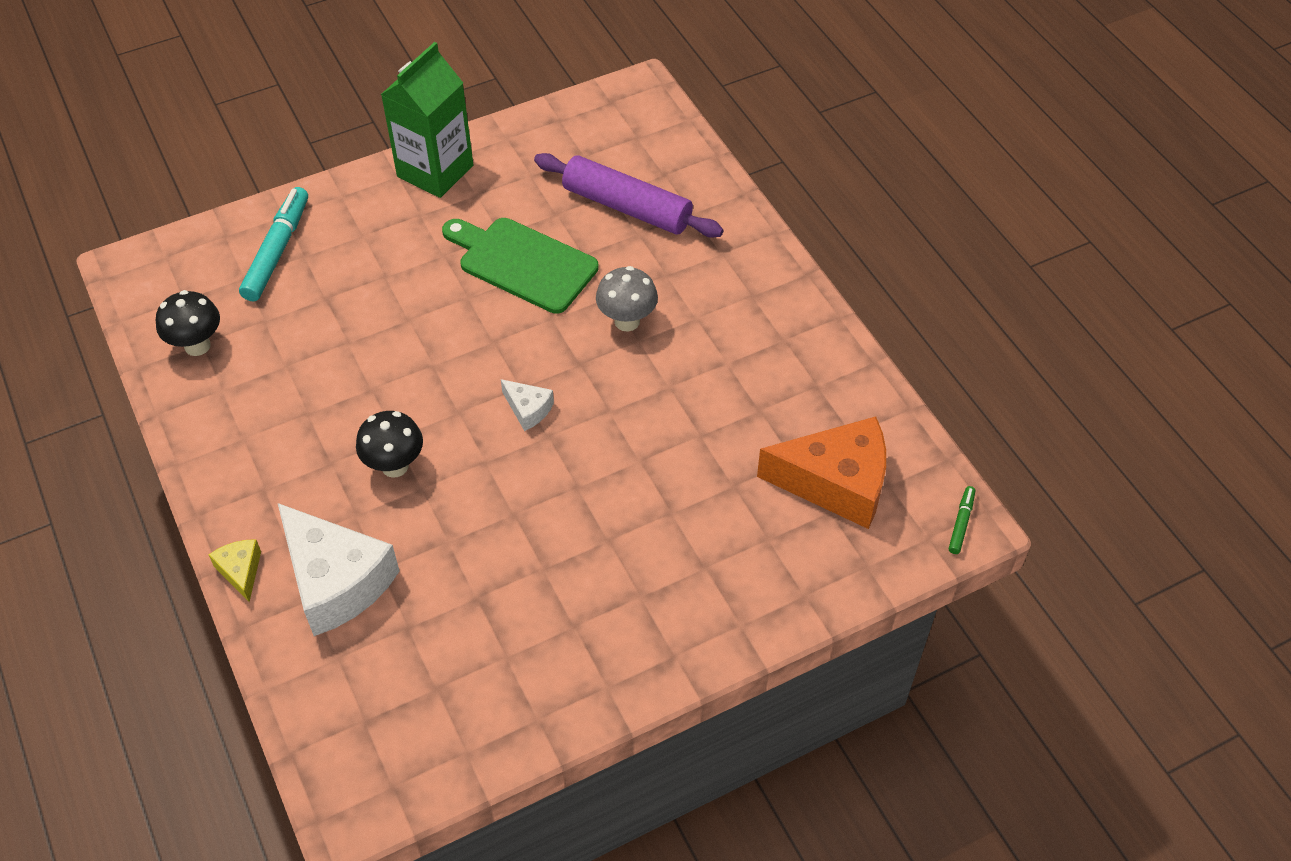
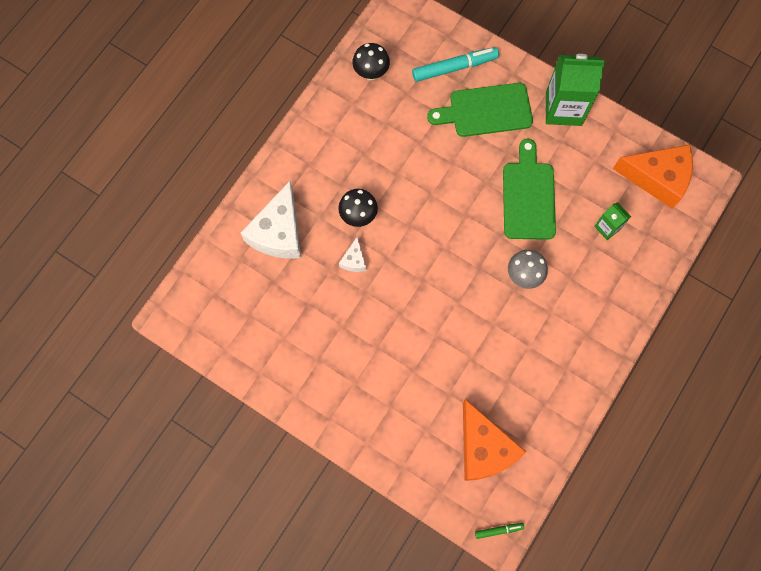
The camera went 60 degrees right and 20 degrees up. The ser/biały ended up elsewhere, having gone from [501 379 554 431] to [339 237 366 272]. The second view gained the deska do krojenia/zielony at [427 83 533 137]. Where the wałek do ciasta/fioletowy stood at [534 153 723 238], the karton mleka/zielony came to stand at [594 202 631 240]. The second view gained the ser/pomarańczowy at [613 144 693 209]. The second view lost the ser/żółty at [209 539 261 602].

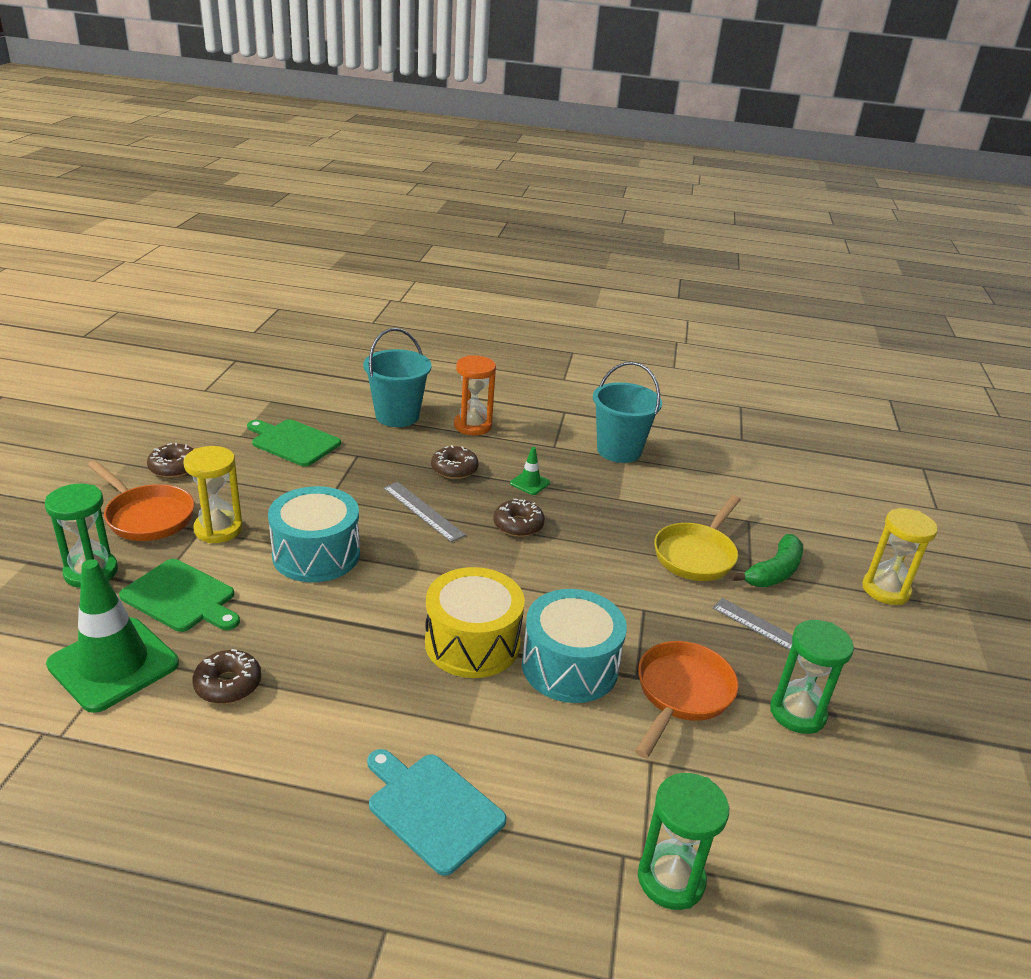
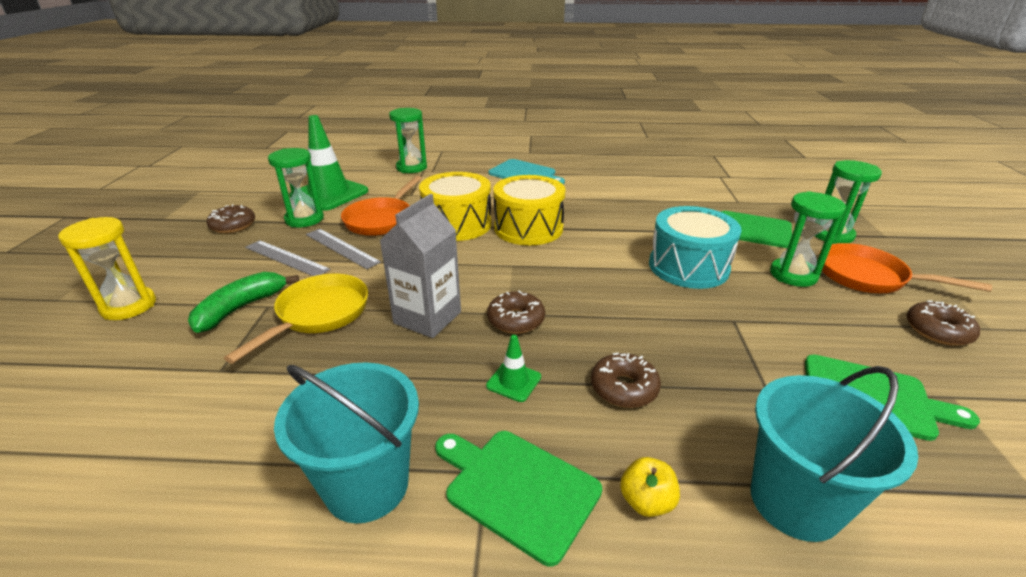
The camera went 175 degrees right and 0 degrees up. The donut/brązowy ended up elsewhere, having gone from [192 649 261 704] to [207 204 255 233]. The pachołek/zielony ended up elsewhere, having gone from [46 559 179 713] to [289 115 368 211]. The linijka/szary ended up elsewhere, having gone from [383 482 466 542] to [306 229 381 269]. The second view gained the karton mleka/szary at [379 194 461 338]. What was the bęben/turkusowy at [522 589 627 703] turned into the bęben/żółty at [419 172 492 241]. The second view gained the deska do krojenia/zielony at [435 431 602 566]. Where the klepsydra/pomarańczowy stood at [454 355 496 435], the jabłko/żółty came to stand at [620 457 680 517]. What was the klepsydra/żółty at [184 446 243 543] turned into the klepsydra/zielony at [770 191 847 287].

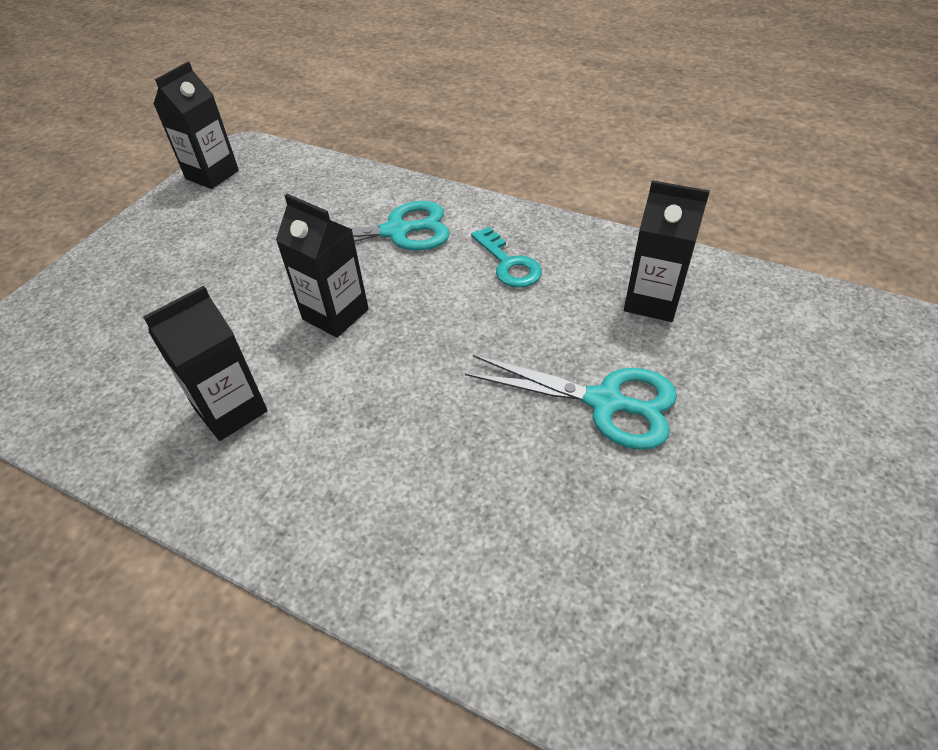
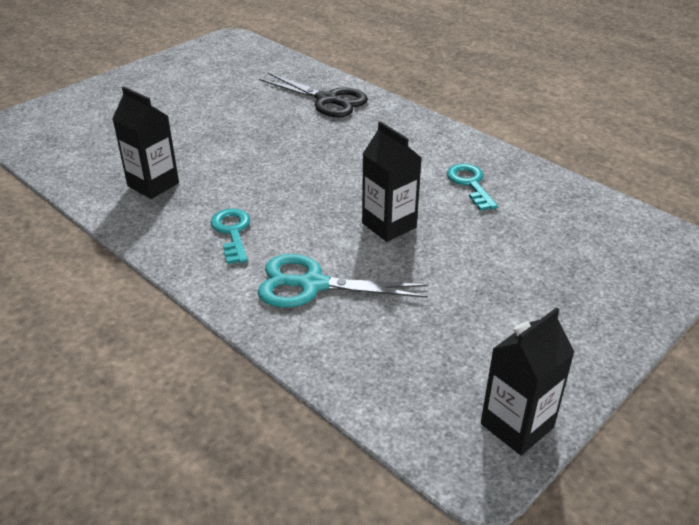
The camera went 165 degrees left and 10 degrees down. The second view gained the nożyczki/czarny at [259 73 368 117]. Where the karton mleka/czarny stood at [143 285 268 441], the klucz/turkusowy came to stand at [447 163 498 211]. The second view lost the nożyczki/turkusowy at [465 355 677 450].

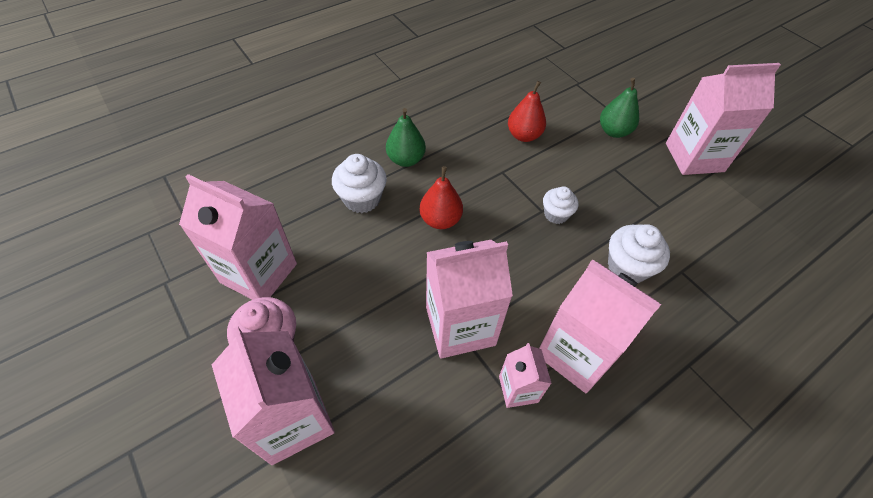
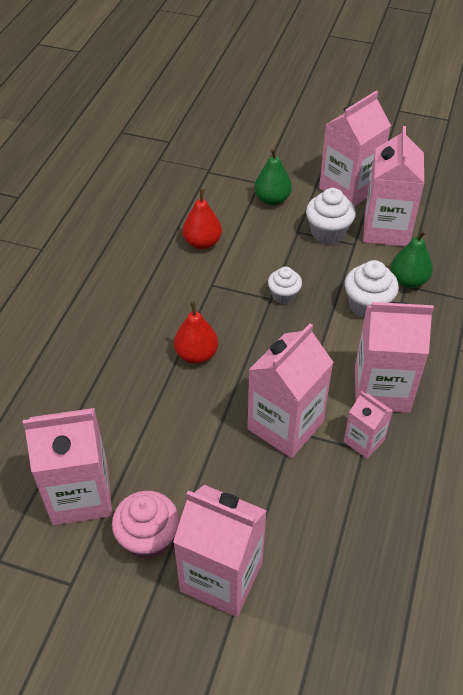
The camera went 35 degrees left and 5 degrees down. The muffinka/biały ended up elsewhere, having gone from [332 154 387 213] to [306 188 356 244]. The second view gained the karton mleka/różowy at [363 126 424 247]. The gruszka/zielony ended up elsewhere, having gone from [386 108 426 167] to [391 230 433 288].

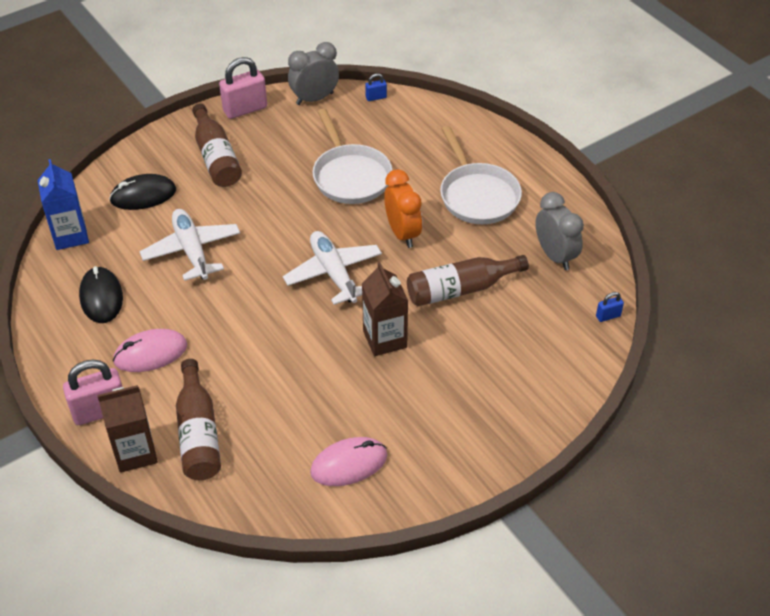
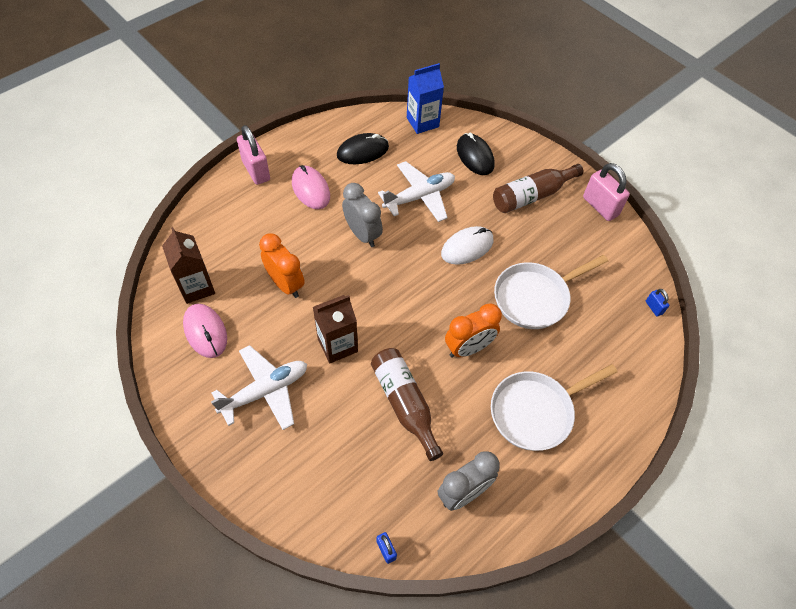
The camera went 80 degrees right and 10 degrees up. The karton mleka/brązowy ended up elsewhere, having gone from [97 385 158 473] to [162 227 215 304]. The samolot/biały ended up elsewhere, having gone from [283 231 382 305] to [211 345 307 430]. The second view gained the budzik/pomarańczowy at [259 233 305 298]. The budzik/szary ended up elsewhere, having gone from [288 42 339 105] to [342 183 383 247]. The second view gained the myszka/biały at [441 226 493 265]. The second view lost the butelka/brązowy at [176 359 221 480].

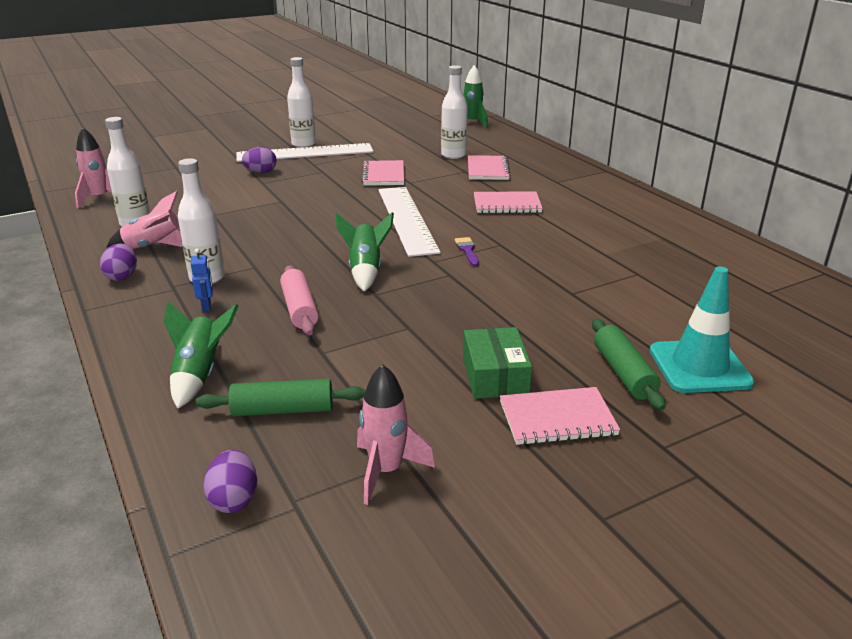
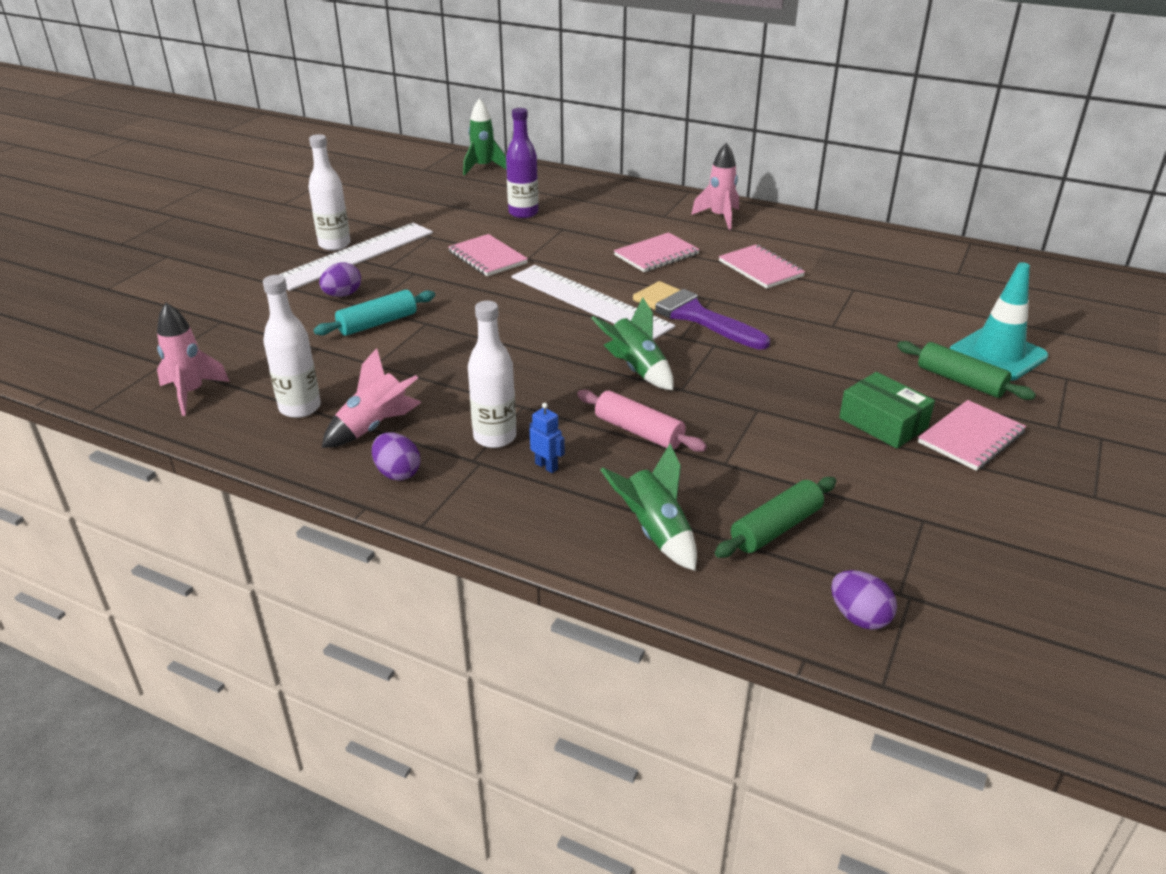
The camera went 35 degrees left and 5 degrees up. The second view gained the wałek do ciasta/turkusowy at [314 290 435 336]. What was the butelka/biały at [441 65 468 159] turned into the butelka/fioletowy at [506 108 538 218]. The size of the pędzel/fioletowy at [455 237 479 266] changed by a factor of 2.39. The rakieta/różowy ended up elsewhere, having gone from [357 364 435 505] to [691 143 739 230]. The zeszyt/różowy ended up elsewhere, having gone from [468 155 511 180] to [719 245 805 289].

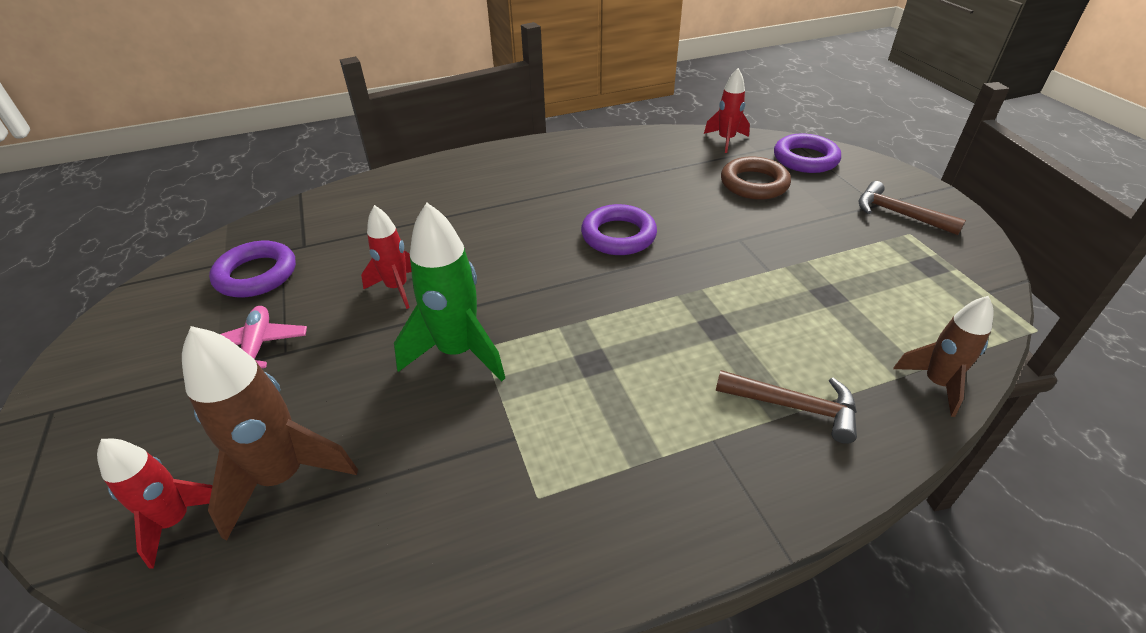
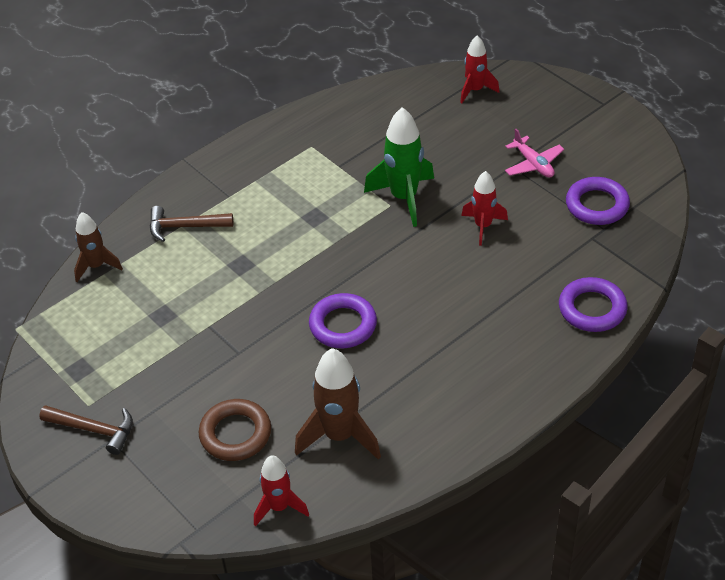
The camera went 160 degrees right and 5 degrees up. The rakieta/brązowy ended up elsewhere, having gone from [182 326 358 541] to [295 348 381 460]. The pierścień/fioletowy ended up elsewhere, having gone from [774 134 841 173] to [559 277 628 332].

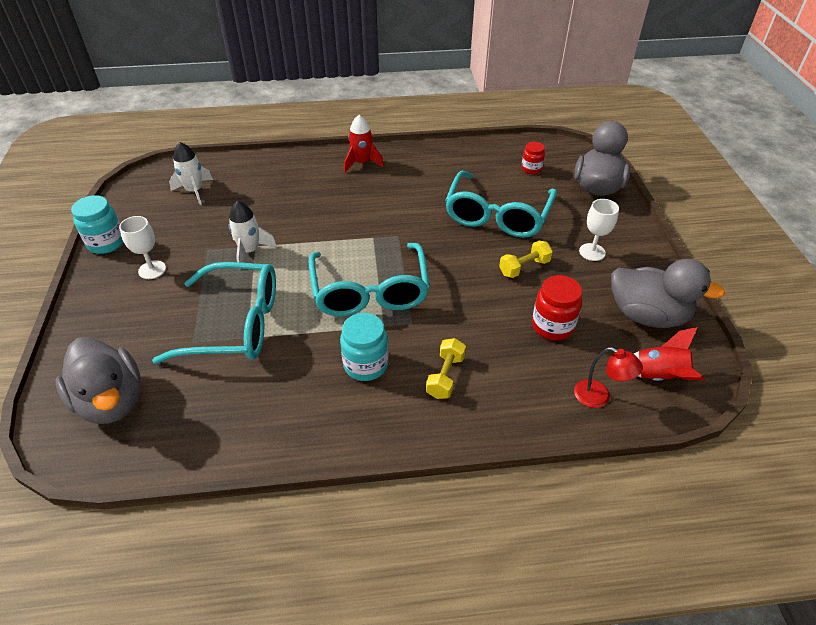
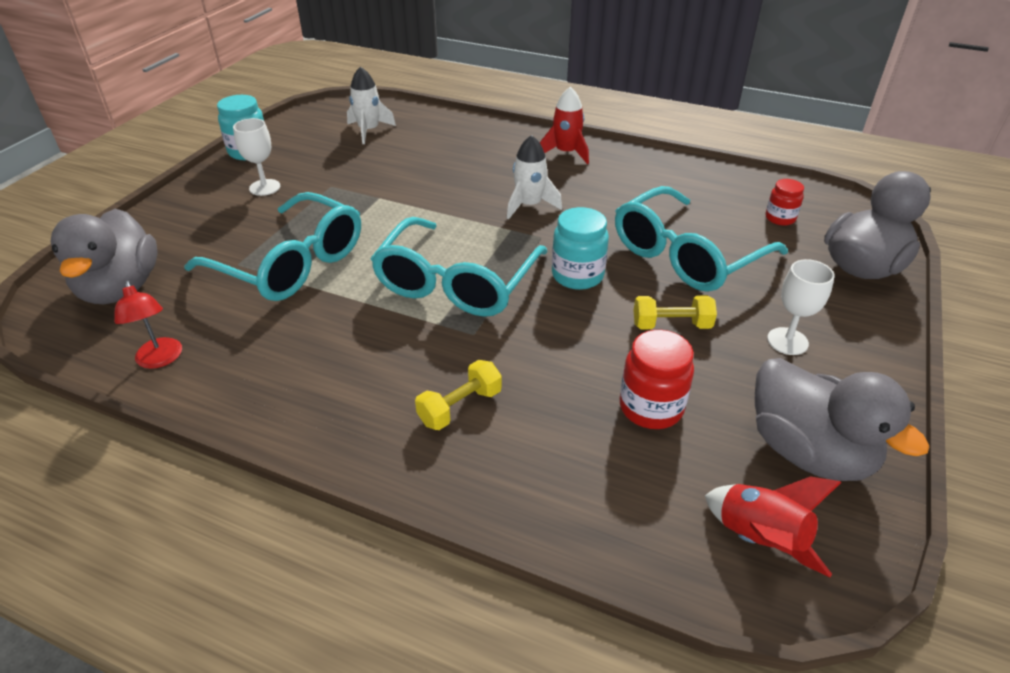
The camera went 30 degrees right and 5 degrees down. The lampka/czerwony ended up elsewhere, having gone from [574 347 643 408] to [114 281 182 369]. The rakieta/biały ended up elsewhere, having gone from [228 201 277 263] to [507 135 562 219]. The słoik/turkusowy ended up elsewhere, having gone from [340 313 388 381] to [552 207 609 290].

